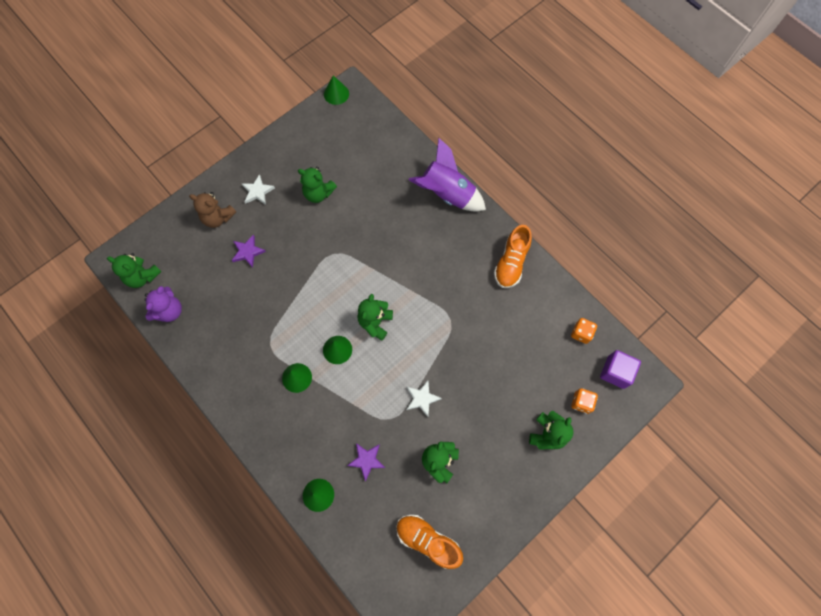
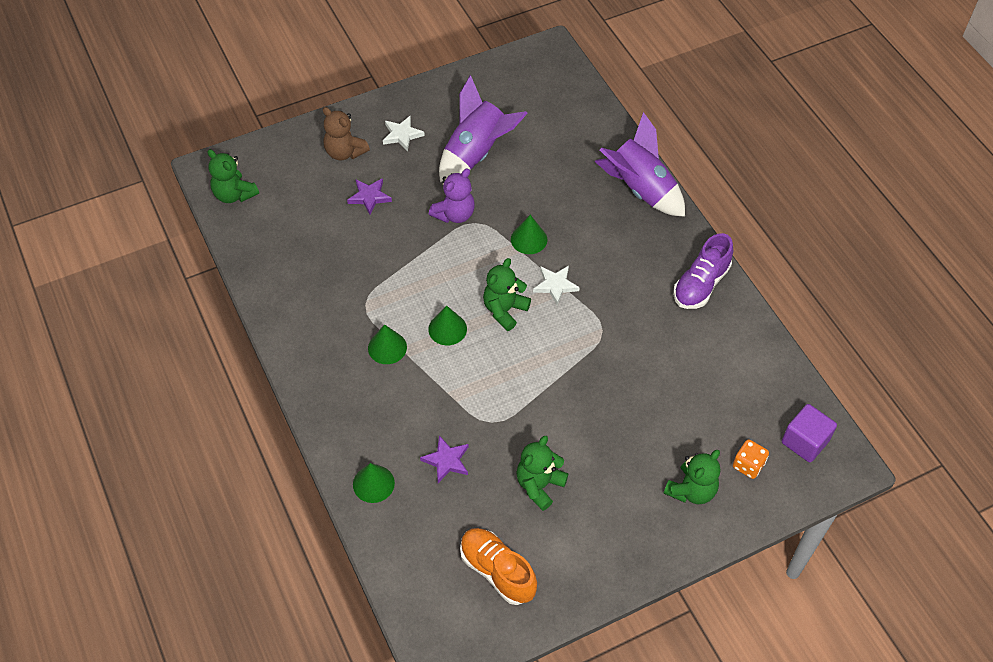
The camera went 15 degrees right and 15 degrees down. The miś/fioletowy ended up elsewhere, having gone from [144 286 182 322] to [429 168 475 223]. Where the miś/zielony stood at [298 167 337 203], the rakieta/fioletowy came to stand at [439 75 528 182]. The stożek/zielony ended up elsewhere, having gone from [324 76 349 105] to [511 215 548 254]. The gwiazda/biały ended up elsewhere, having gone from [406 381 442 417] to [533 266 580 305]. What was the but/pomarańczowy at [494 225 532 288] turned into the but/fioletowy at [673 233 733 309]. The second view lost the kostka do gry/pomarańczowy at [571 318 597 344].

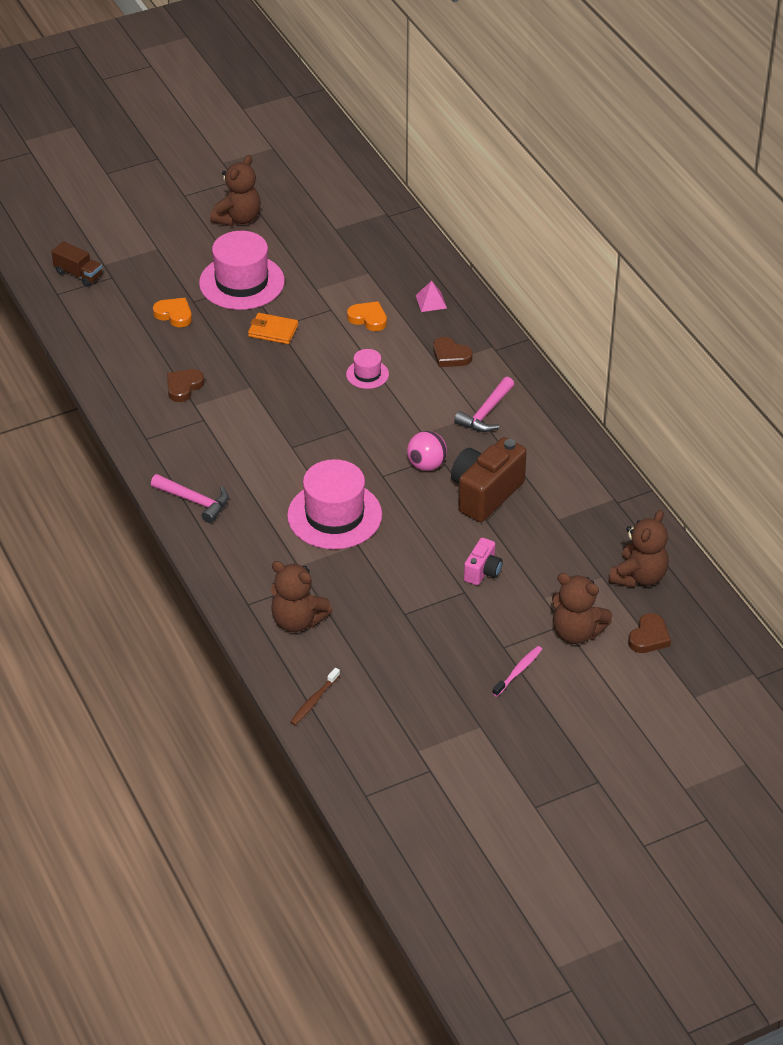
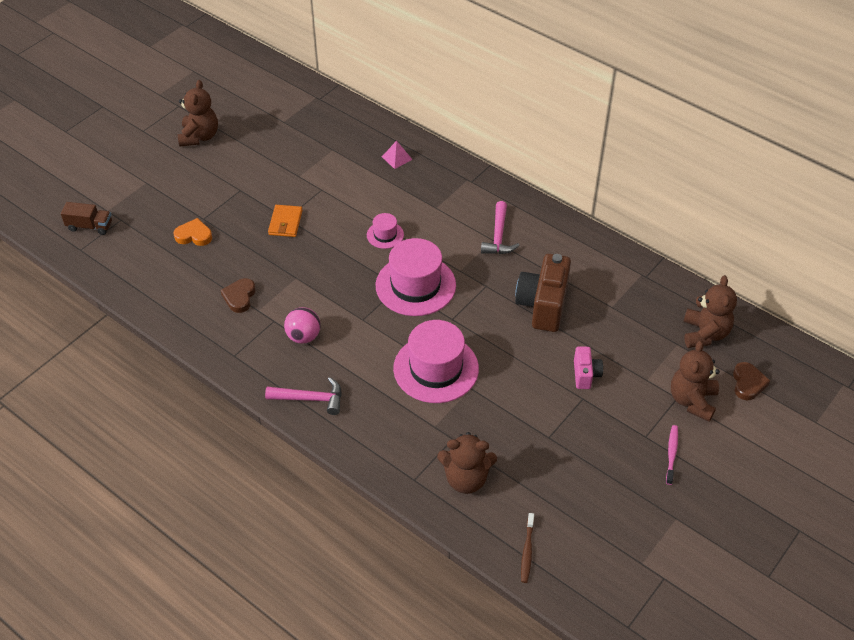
The camera went 25 degrees left and 5 degrees up. The portfel/pomarańczowy at [248 313 298 344] ended up facing another way, 75 degrees counterclockwise from before. The piłka/różowy ended up elsewhere, having gone from [407 431 447 471] to [284 307 321 344]. The kapelusz/różowy ended up elsewhere, having gone from [199 231 285 310] to [376 238 456 316]. The miś/brązowy at [552 573 612 644] ended up facing another way, 105 degrees clockwise from before. The second view lost the serce/pomarańczowy at [347 301 387 331]. The second view lost the serce/brązowy at [433 337 473 367].

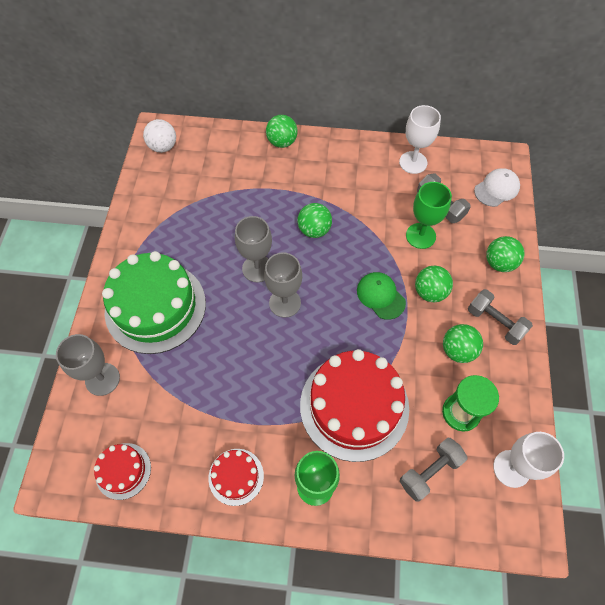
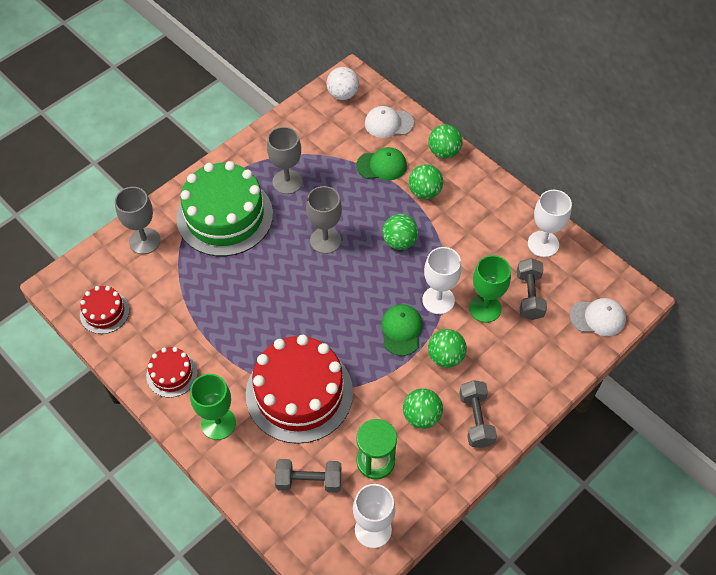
The camera went 40 degrees right and 5 degrees down. The kielich/szary ended up elsewhere, having gone from [264 252 302 318] to [267 127 302 194]. The second view gained the czapka/zielony at [356 147 407 180]. The second view gained the czapka/biały at [365 106 414 138]. The piłka/zielony ended up elsewhere, having gone from [486 236 524 272] to [408 164 443 199]. The second view gained the kielich/biały at [422 247 462 314].

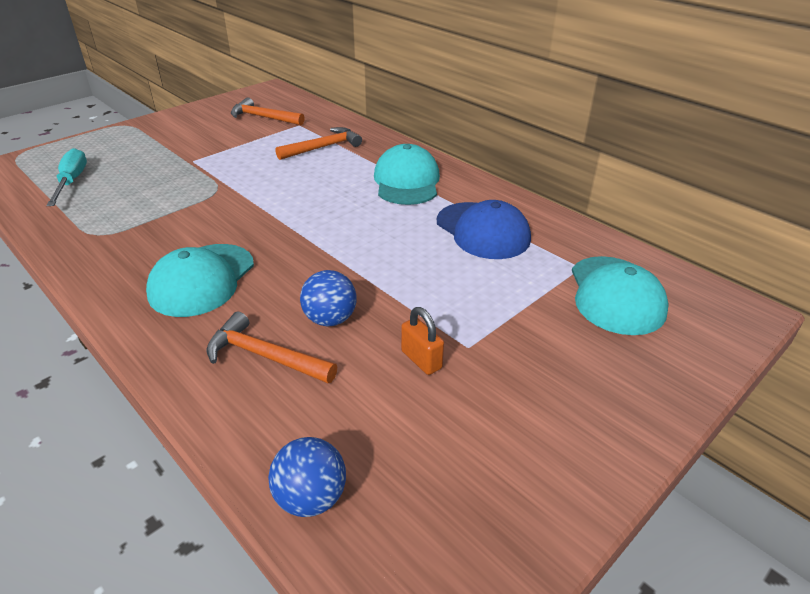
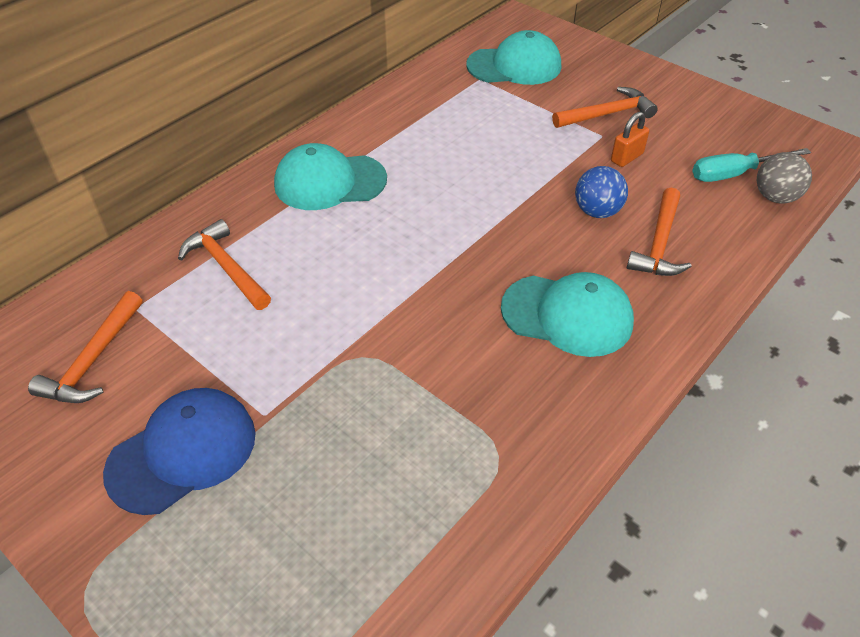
The camera went 95 degrees left and 10 degrees up. The czapka/niebieski ended up elsewhere, having gone from [437 200 531 259] to [103 388 256 515]. The second view gained the młotek/pomarańczowy at [552 87 658 128]. The śrubokręt/turkusowy ended up elsewhere, having gone from [46 148 87 206] to [692 148 811 182]. What was the piłka/niebieski at [268 437 346 517] turned into the piłka/szary at [757 152 812 203].

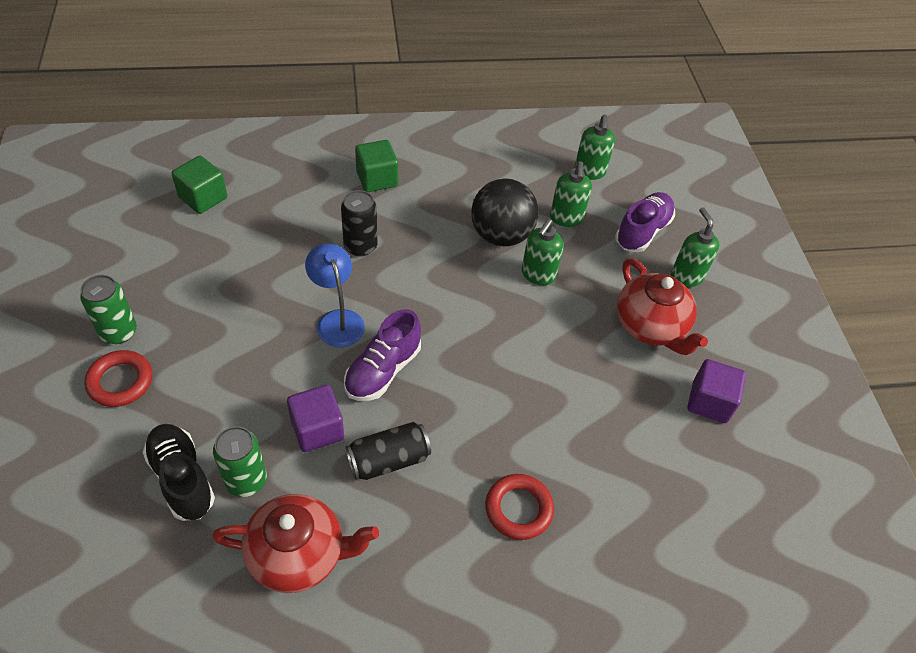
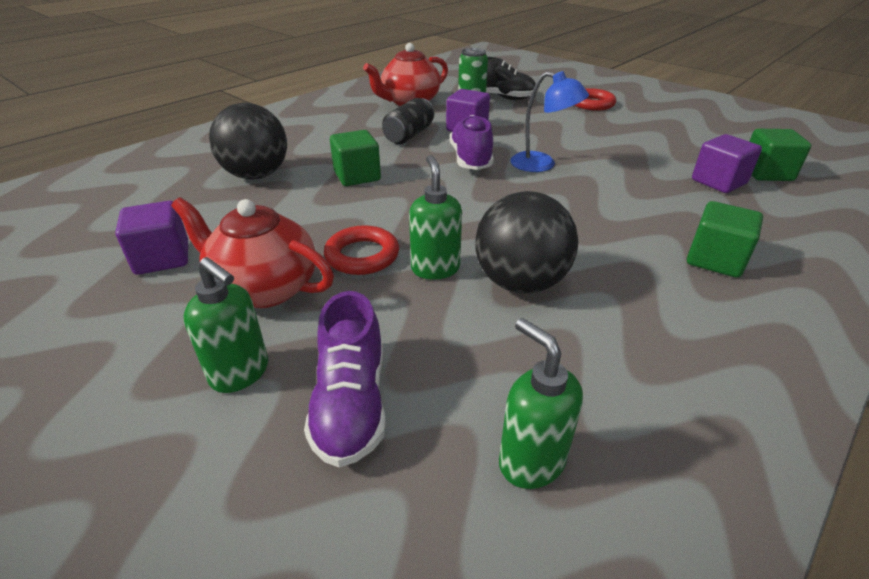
The camera went 145 degrees right and 15 degrees down. The second view gained the piłka/czarny at [209 103 287 179]. The pierścień/czerwony ended up elsewhere, having gone from [485 474 554 540] to [324 225 399 275]. The second view gained the sześcian/zielony at [330 130 381 186]. The second view gained the sześcian/fioletowy at [692 134 762 193]. The second view lost the puszka/zielony at [80 275 137 344]. The second view lost the puszka/czarny at [341 190 378 257]. The second view lost the dozownik mydła/zielony at [550 162 592 227].

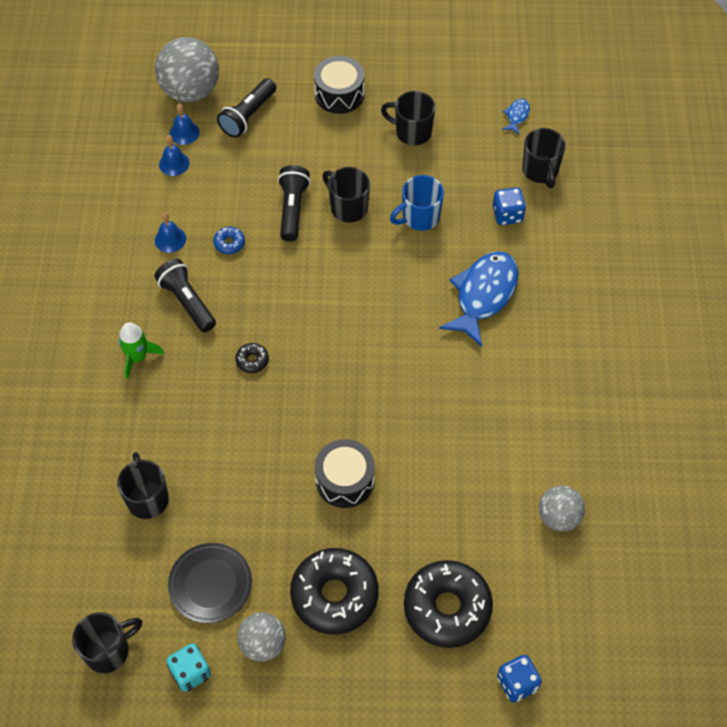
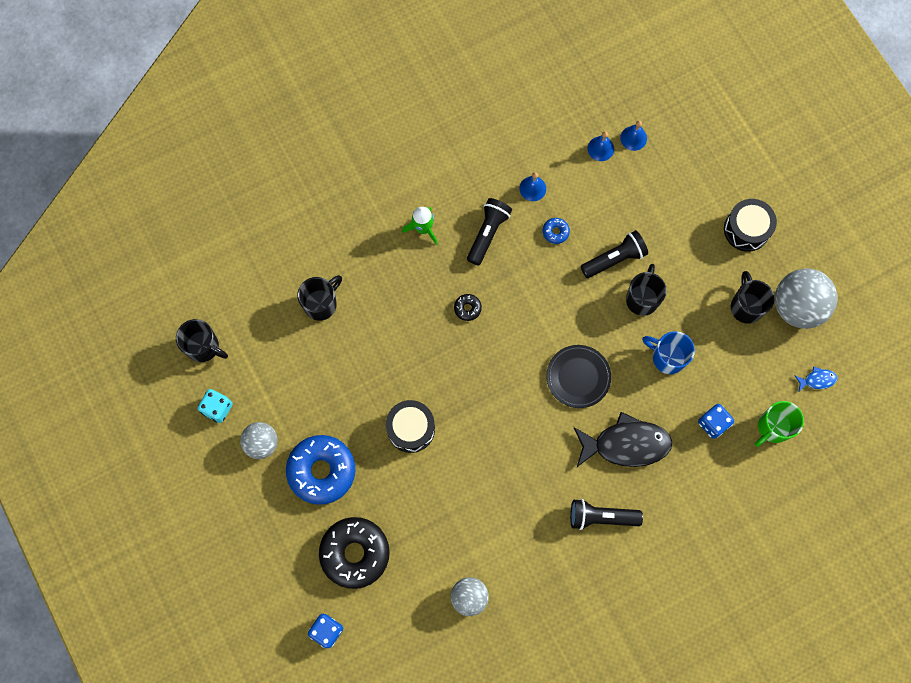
The camera went 60 degrees right and 15 degrees up. What was the donut/czarny at [290 548 379 634] turned into the donut/niebieski at [286 435 355 505]. The talerz/czarny ended up elsewhere, having gone from [168 543 252 623] to [546 345 611 408]. The latarka/czarny ended up elsewhere, having gone from [217 78 276 138] to [570 499 643 530]. What was the ryba/niebieski at [439 251 518 347] turned into the ryba/czarny at [573 412 672 467]. What was the kubek/czarny at [522 128 566 188] turned into the kubek/zielony at [755 401 804 447]. The piłka/szary ended up elsewhere, having gone from [155 37 219 102] to [775 269 838 329].

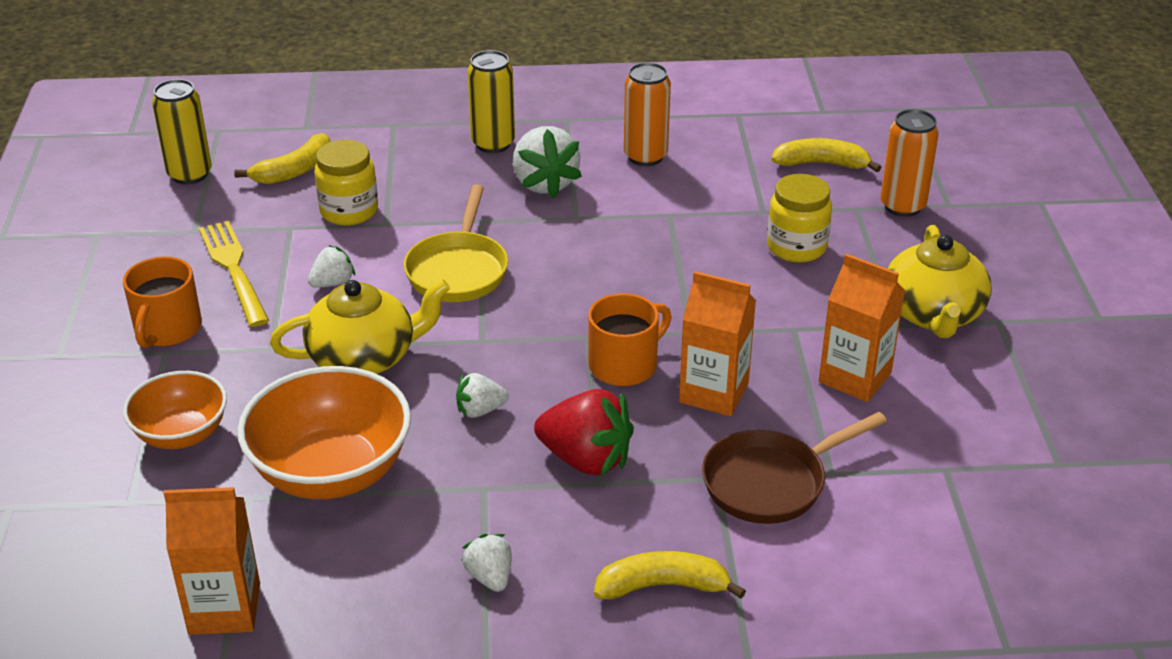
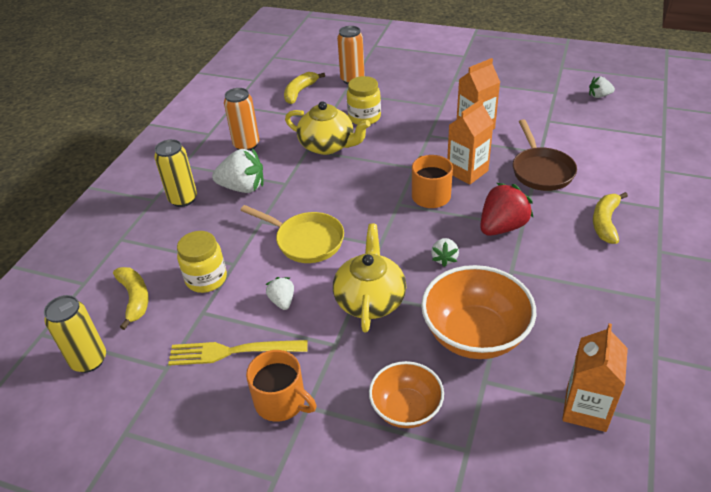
The camera went 65 degrees left and 5 degrees up. The imbryk/żółty ended up elsewhere, having gone from [888 225 992 338] to [285 101 370 155]. The truskawka/biały ended up elsewhere, having gone from [461 534 512 592] to [589 76 615 98].

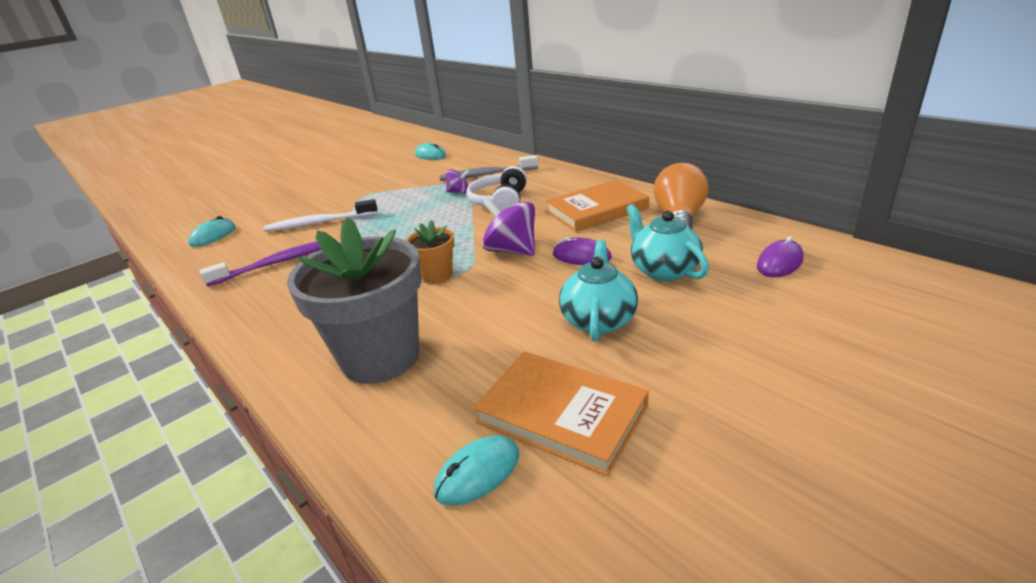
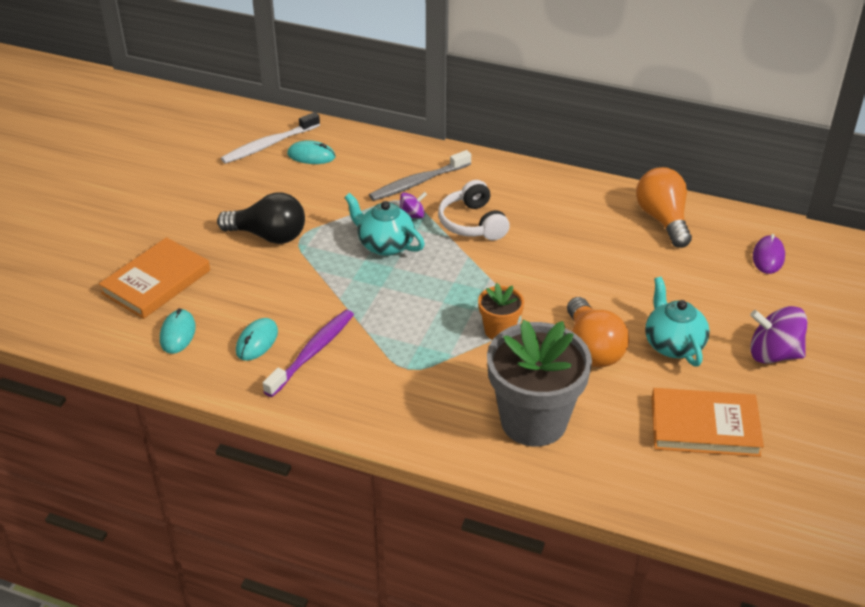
The camera went 30 degrees left and 10 degrees up. The książka/pomarańczowy ended up elsewhere, having gone from [546 180 649 232] to [99 237 210 319]. The second view gained the żarówka/czarny at [217 192 305 244]. The szczoteczka do zębów/biały ended up elsewhere, having gone from [264 199 378 232] to [221 112 320 164]. The myszka/turkusowy ended up elsewhere, having gone from [434 435 519 506] to [236 318 278 361]. The imbryk/turkusowy ended up elsewhere, having gone from [626 204 709 281] to [344 193 425 256]. The second view gained the żarówka/pomarańczowy at [567 297 629 367]. The bączek/fioletowy ended up elsewhere, having gone from [482 198 535 256] to [750 306 807 364]. The second view lost the myszka/fioletowy at [553 237 612 265].

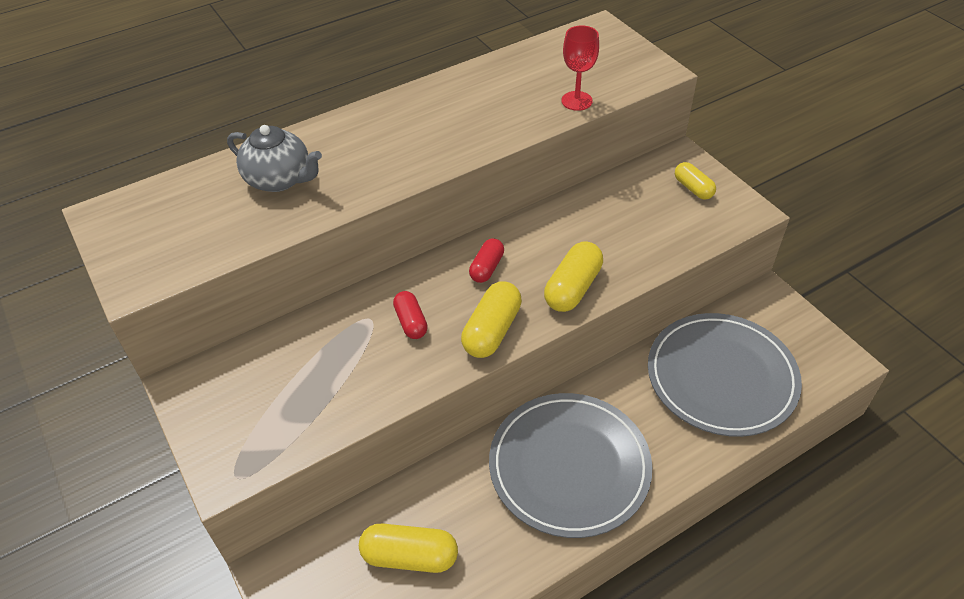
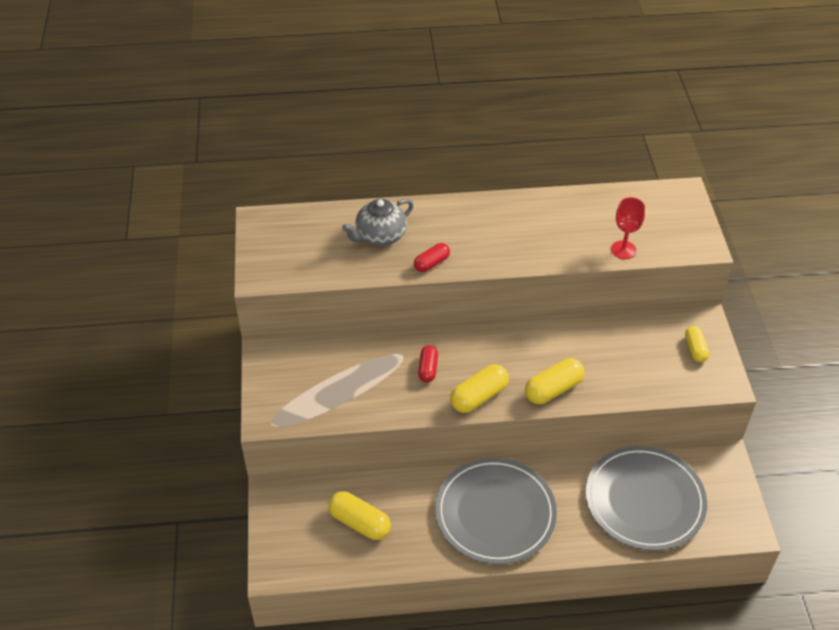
The camera went 25 degrees right and 0 degrees up. The imbryk/szary at [227 125 322 192] ended up facing another way, 90 degrees clockwise from before. The kapsułka/czerwony ended up elsewhere, having gone from [469 238 504 283] to [414 243 450 272].

